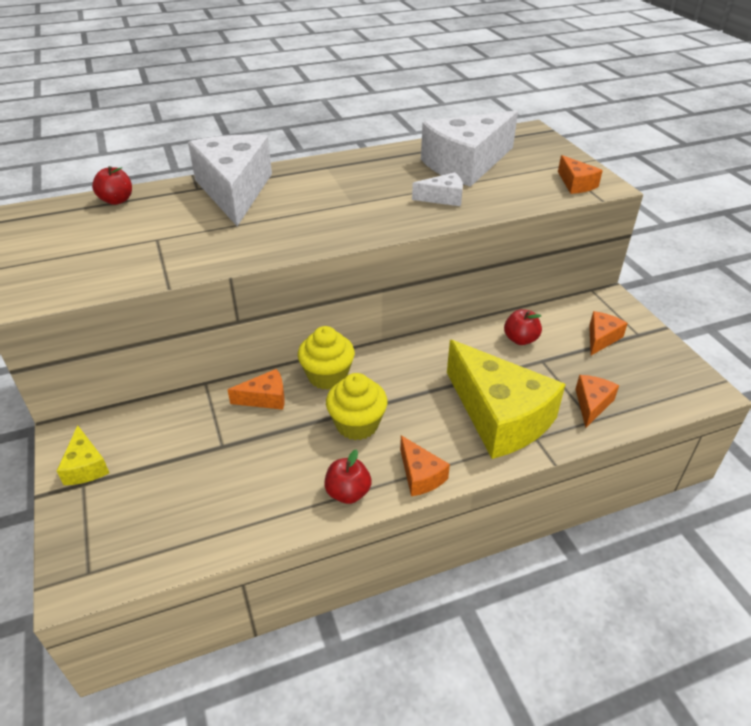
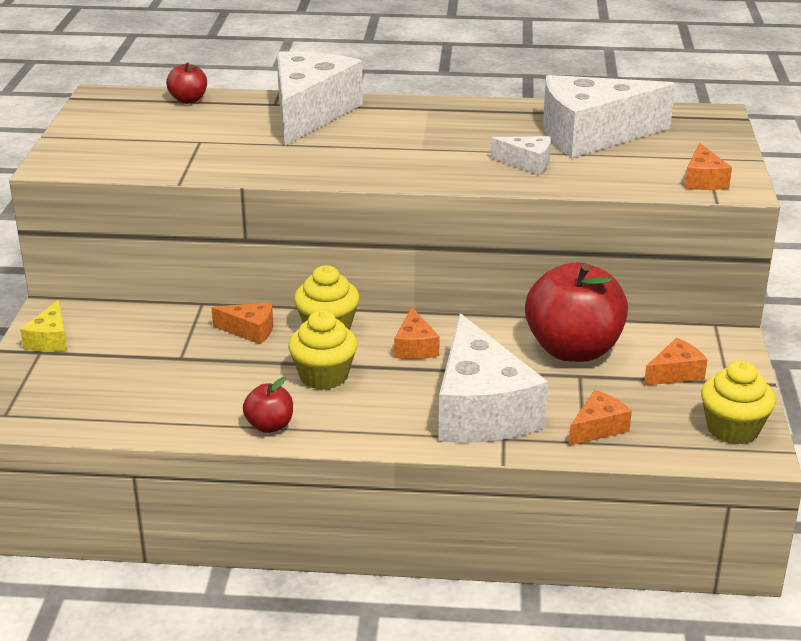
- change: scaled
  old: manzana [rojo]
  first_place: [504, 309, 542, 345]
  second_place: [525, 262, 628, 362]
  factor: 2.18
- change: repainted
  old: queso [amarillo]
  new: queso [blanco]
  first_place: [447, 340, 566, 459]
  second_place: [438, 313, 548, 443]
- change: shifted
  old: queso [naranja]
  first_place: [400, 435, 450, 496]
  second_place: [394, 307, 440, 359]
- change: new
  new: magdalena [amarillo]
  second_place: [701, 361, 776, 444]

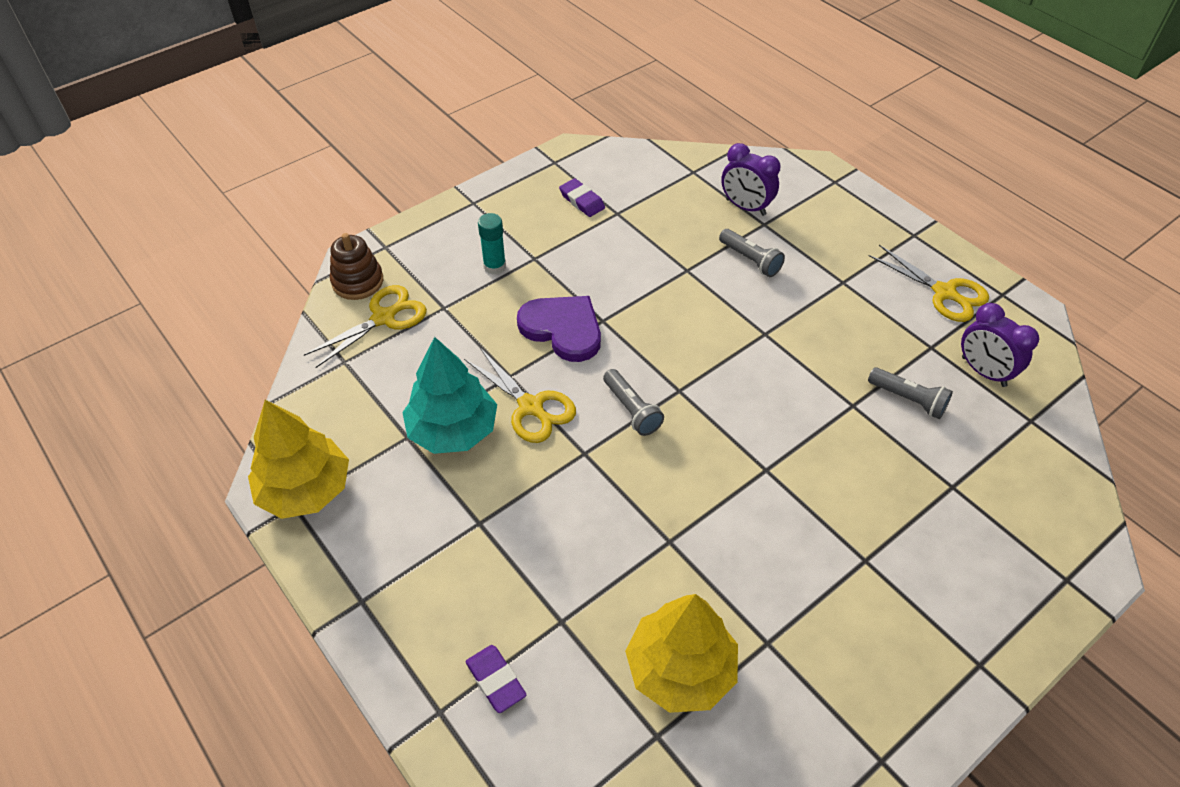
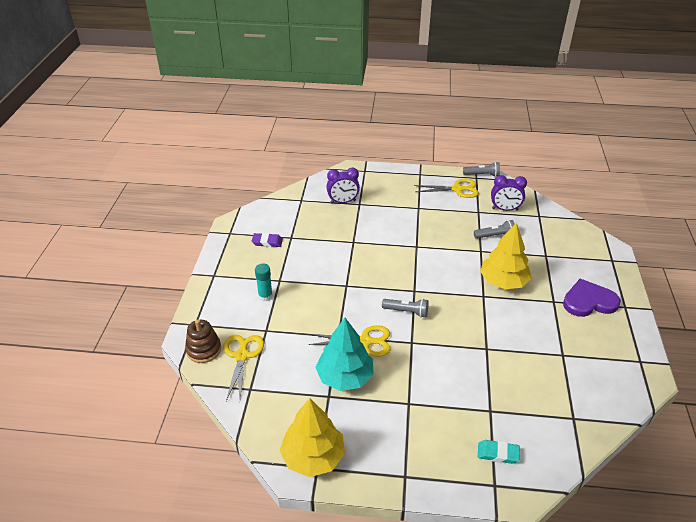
- change: shifted
  old: lámpara de mano [gris]
  first_place: [719, 229, 785, 277]
  second_place: [463, 162, 500, 177]
- change: shifted
  old: corazón [morado]
  first_place: [517, 296, 601, 362]
  second_place: [563, 279, 621, 317]
- change: shifted
  old: árbol [amarillo]
  first_place: [625, 594, 738, 713]
  second_place: [480, 223, 532, 289]
- change: repainted
  old: goma de borrar [morado]
  new: goma de borrar [turquesa]
  first_place: [466, 645, 526, 713]
  second_place: [478, 440, 520, 464]

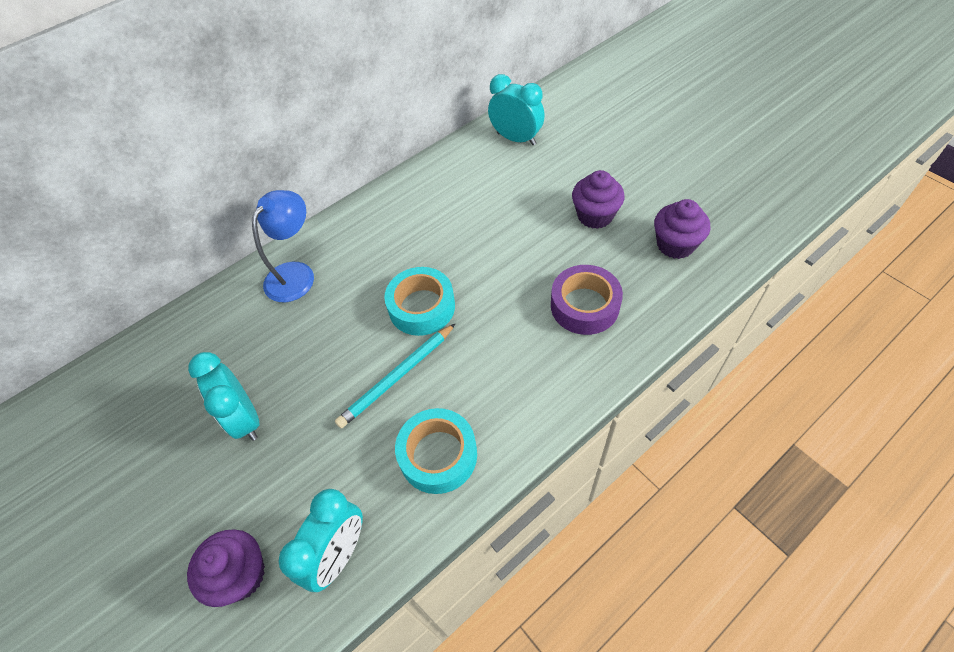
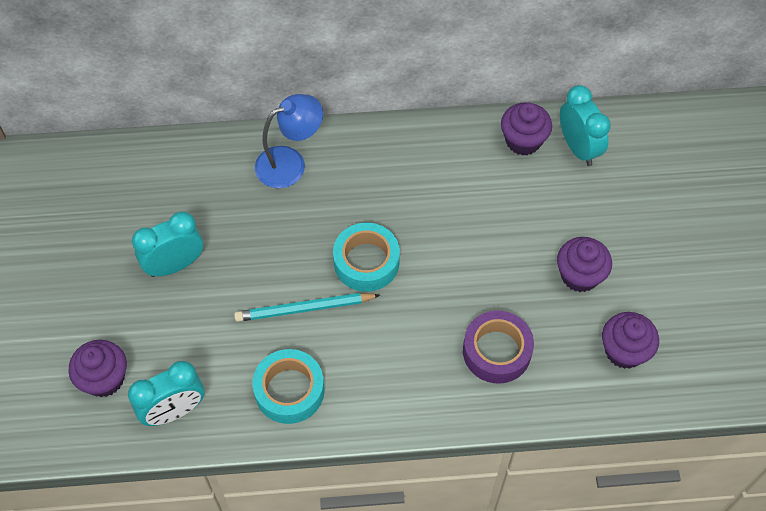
- change: rotated
  old: despertador [turquesa]
  first_place: [188, 352, 260, 441]
  second_place: [132, 211, 203, 277]
  degrees: 60
- change: new
  new: magdalena [morado]
  second_place: [501, 102, 552, 155]

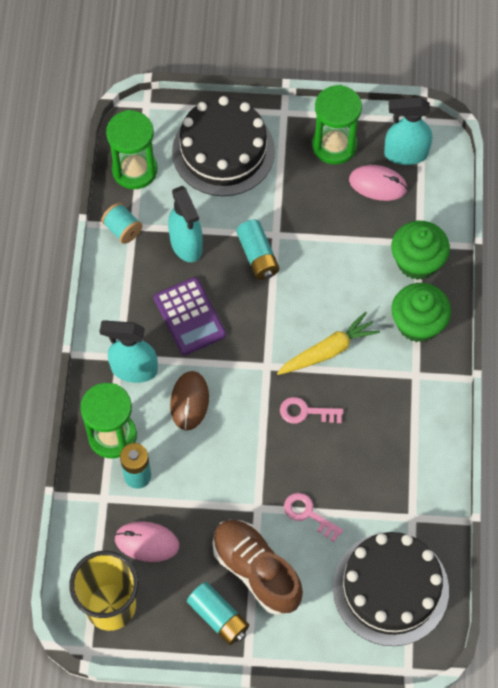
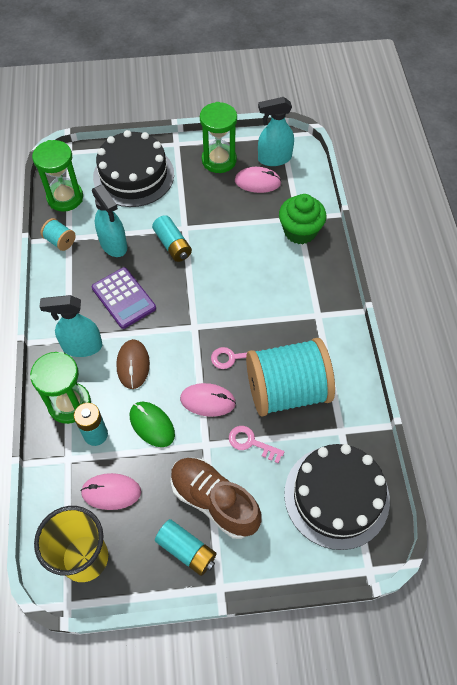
- change: gone
  old: magdalena [verde]
  first_place: [391, 283, 451, 342]
- change: gone
  old: zanahoria [amarillo]
  first_place: [277, 312, 380, 375]
- change: new
  new: carrete [turquesa]
  second_place: [246, 338, 335, 416]
- change: new
  new: ratón [rosa]
  second_place: [180, 383, 236, 417]
- change: new
  new: ratón [verde]
  second_place: [130, 402, 175, 447]

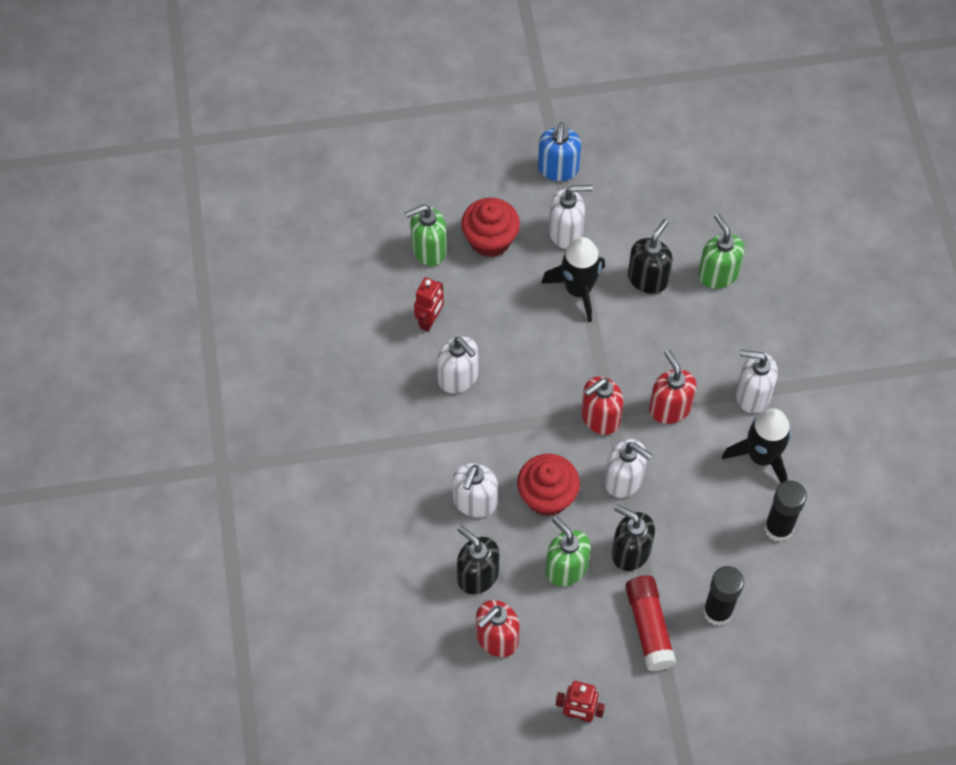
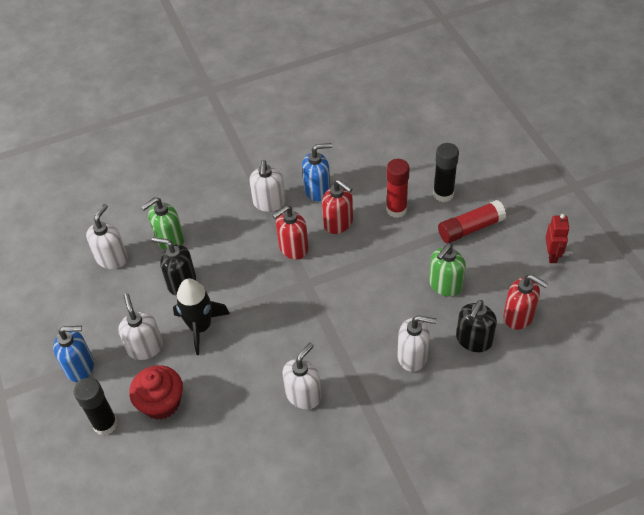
- change: gone
  old: dispensador de jabón [verde]
  first_place: [405, 204, 447, 266]
- change: gone
  old: robot [rojo]
  first_place: [414, 277, 444, 332]
- change: shifted
  old: dispensador de jabón [rojo]
  first_place: [581, 376, 623, 435]
  second_place: [322, 179, 353, 234]
- change: swapped
  old: cohete [negro]
  new: dispensador de jabón [azul]
  first_place: [722, 408, 791, 483]
  second_place: [302, 143, 332, 201]
- change: shifted
  old: dispensador de jabón [blanco]
  first_place: [604, 439, 652, 498]
  second_place: [86, 204, 128, 269]
- change: gone
  old: magdalena [rojo]
  first_place: [517, 454, 580, 516]
- change: shifted
  old: barra de pegamento [negro]
  first_place: [764, 480, 807, 542]
  second_place: [74, 378, 118, 435]
- change: gone
  old: dispensador de jabón [negro]
  first_place: [612, 504, 655, 571]
- change: new
  new: barra de pegamento [rojo]
  second_place: [386, 159, 410, 218]

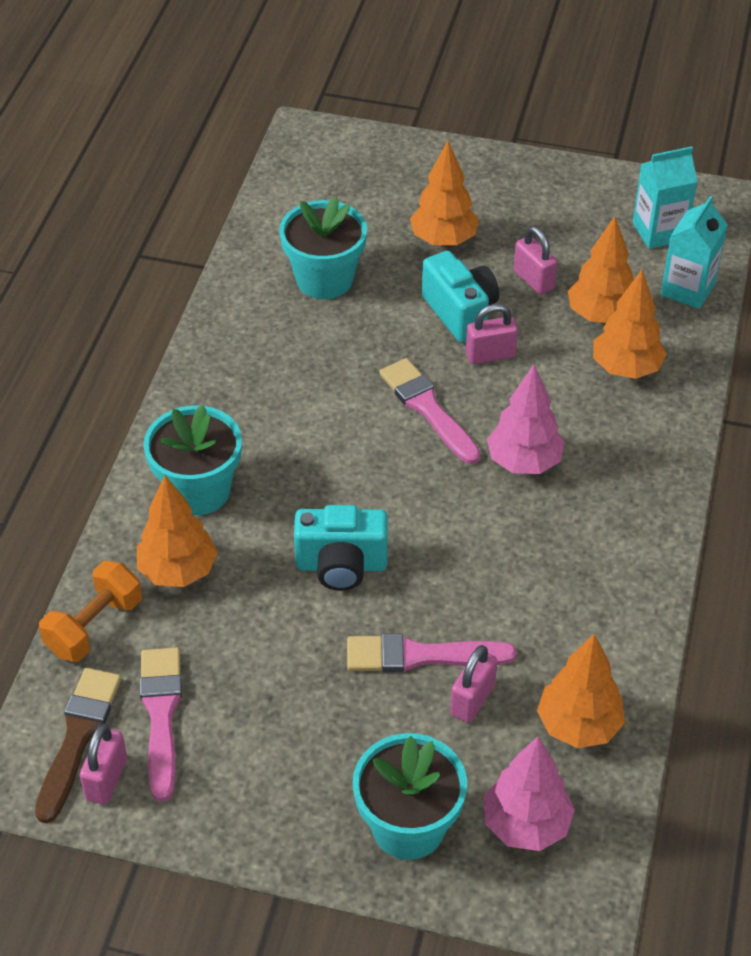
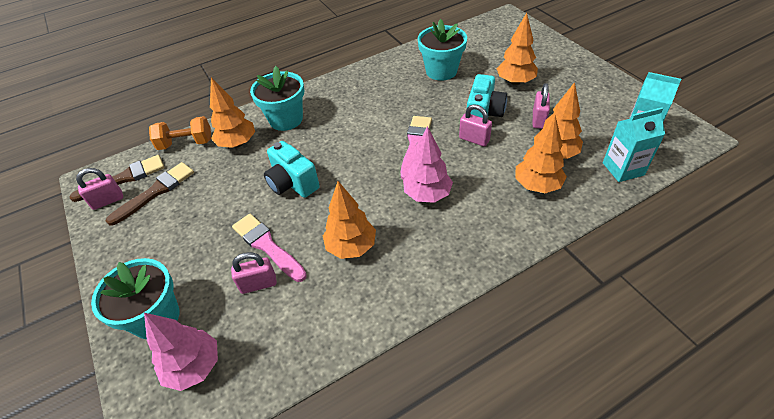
- change: shifted
  old: árbol [naranja]
  first_place: [537, 634, 625, 748]
  second_place: [323, 181, 376, 259]
- change: repainted
  old: pincel [rosa]
  new: pincel [marrón]
  first_place: [140, 647, 182, 802]
  second_place: [106, 162, 194, 226]

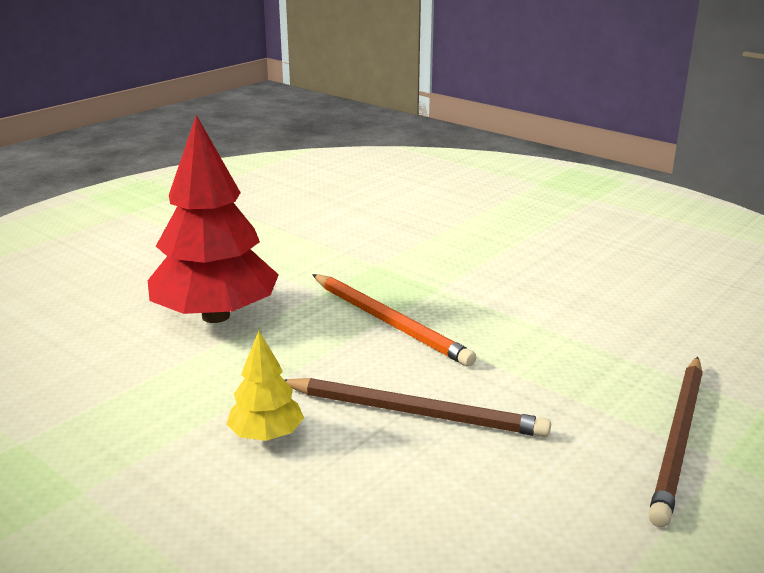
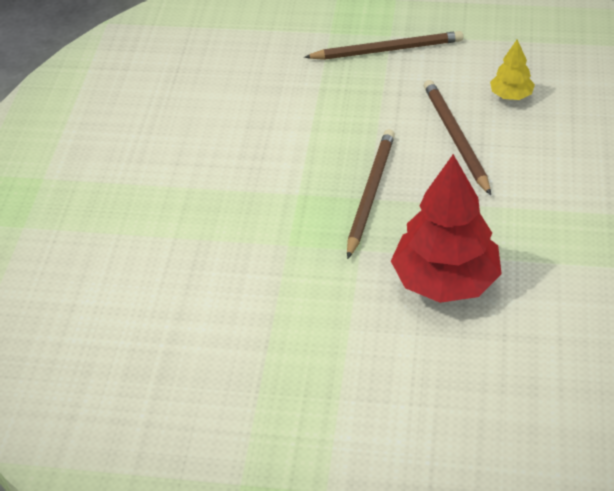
- change: repainted
  old: lápiz [naranja]
  new: lápiz [marrón]
  first_place: [312, 274, 476, 367]
  second_place: [347, 129, 395, 259]
- change: shifted
  old: árbol [amarillo]
  first_place: [226, 331, 304, 441]
  second_place: [490, 39, 535, 100]

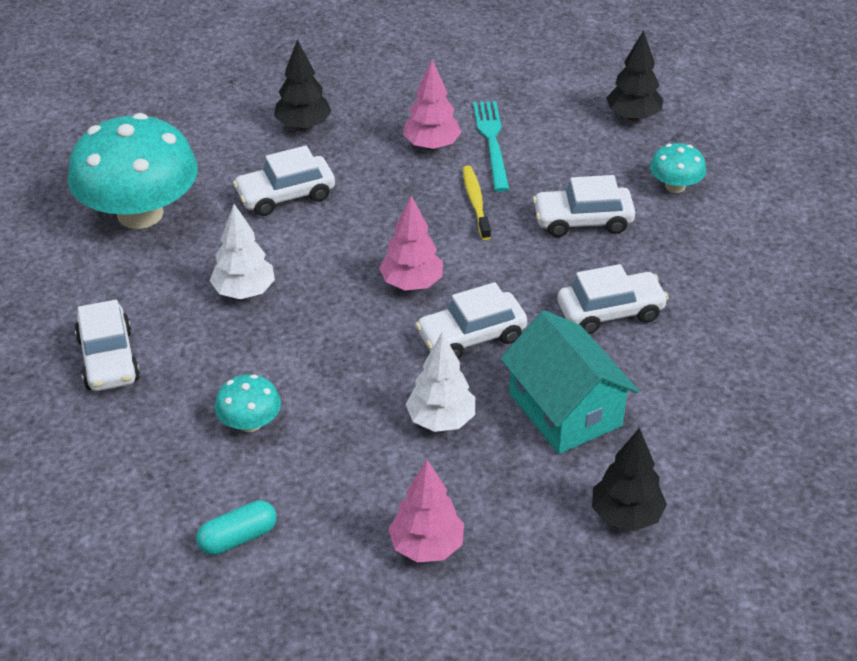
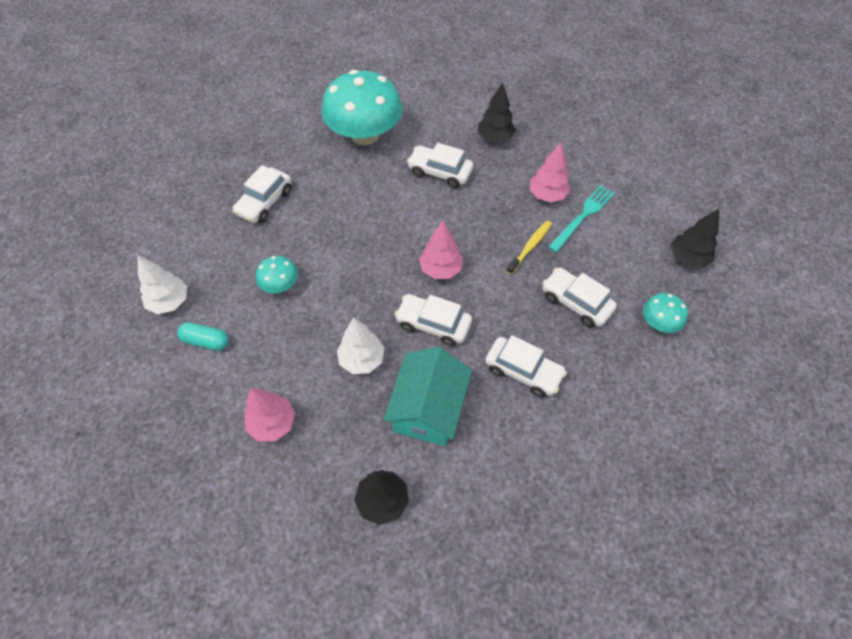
- change: shifted
  old: árbol [blanco]
  first_place: [210, 204, 275, 299]
  second_place: [138, 255, 187, 314]

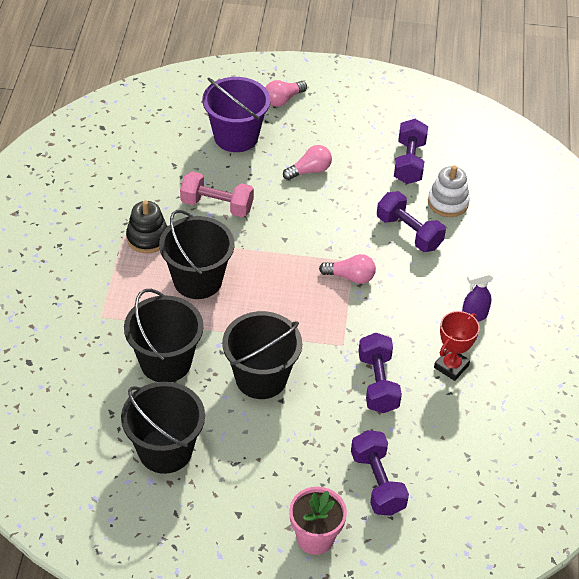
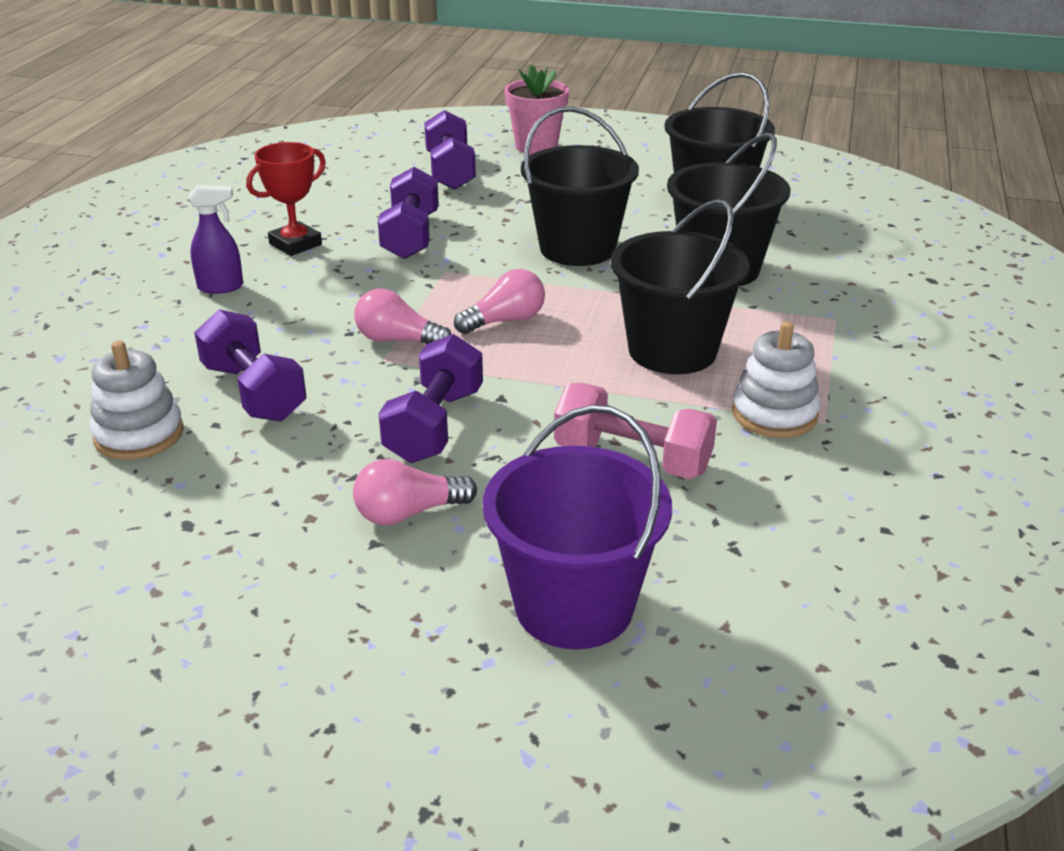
- change: shifted
  old: bombilla [rosa]
  first_place: [266, 80, 307, 107]
  second_place: [454, 269, 545, 334]
- change: shifted
  old: mancuerna [morado]
  first_place: [394, 119, 428, 184]
  second_place: [378, 334, 483, 463]
- change: repainted
  old: juguete apilable [negro]
  new: juguete apilable [blanco]
  first_place: [126, 200, 168, 253]
  second_place: [732, 321, 821, 438]

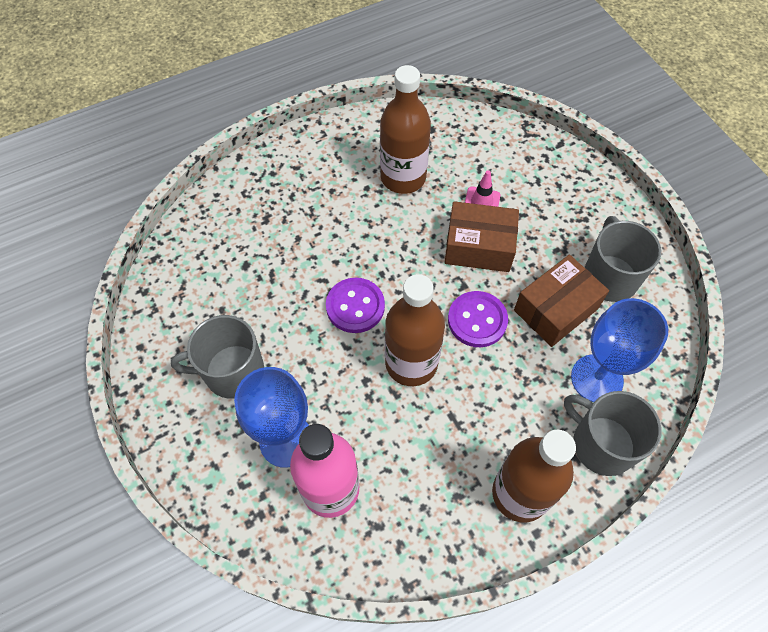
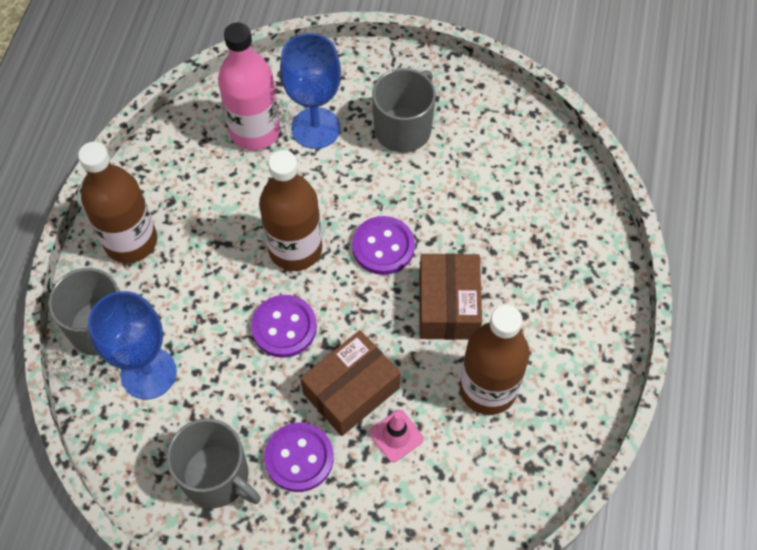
- change: shifted
  old: caja [marrón]
  first_place: [514, 255, 609, 347]
  second_place: [419, 253, 482, 340]
- change: new
  new: botón [morado]
  second_place: [264, 423, 334, 492]

